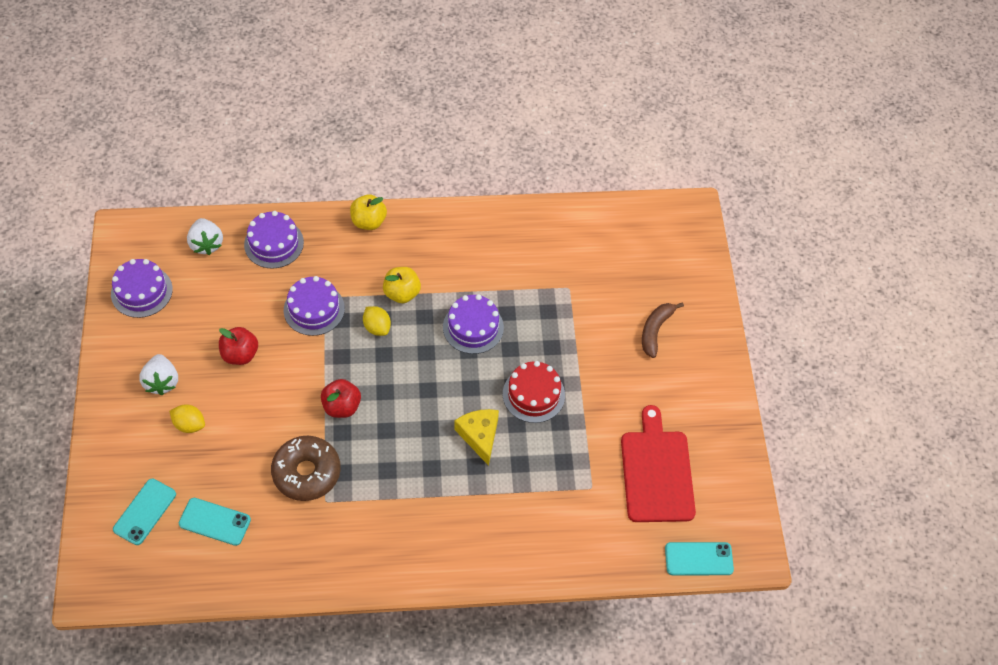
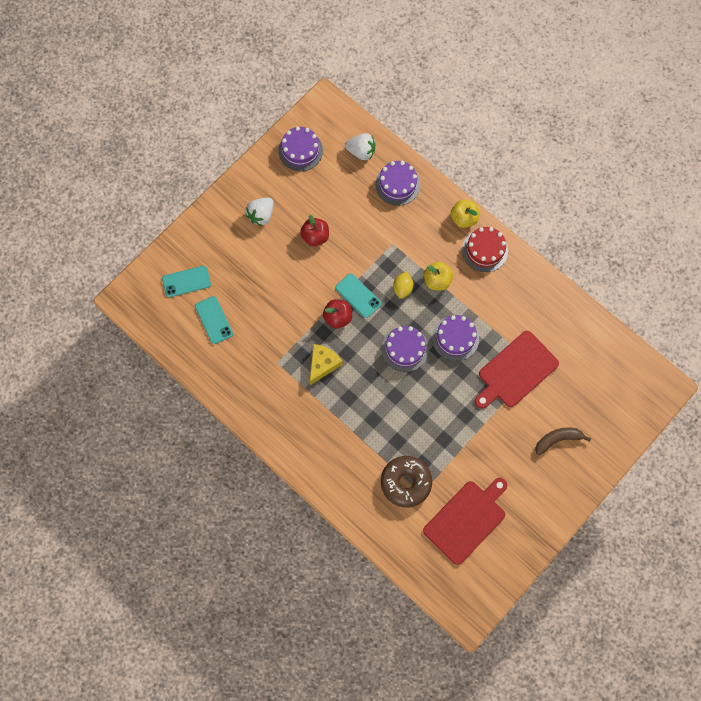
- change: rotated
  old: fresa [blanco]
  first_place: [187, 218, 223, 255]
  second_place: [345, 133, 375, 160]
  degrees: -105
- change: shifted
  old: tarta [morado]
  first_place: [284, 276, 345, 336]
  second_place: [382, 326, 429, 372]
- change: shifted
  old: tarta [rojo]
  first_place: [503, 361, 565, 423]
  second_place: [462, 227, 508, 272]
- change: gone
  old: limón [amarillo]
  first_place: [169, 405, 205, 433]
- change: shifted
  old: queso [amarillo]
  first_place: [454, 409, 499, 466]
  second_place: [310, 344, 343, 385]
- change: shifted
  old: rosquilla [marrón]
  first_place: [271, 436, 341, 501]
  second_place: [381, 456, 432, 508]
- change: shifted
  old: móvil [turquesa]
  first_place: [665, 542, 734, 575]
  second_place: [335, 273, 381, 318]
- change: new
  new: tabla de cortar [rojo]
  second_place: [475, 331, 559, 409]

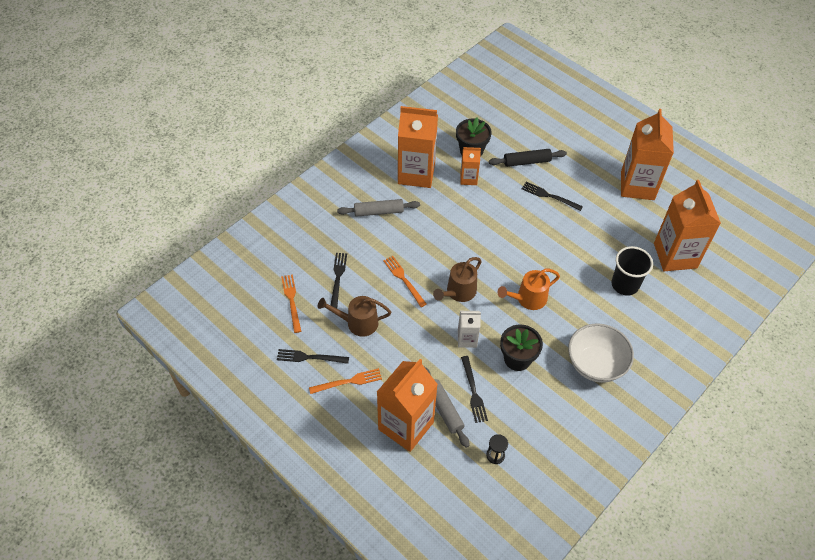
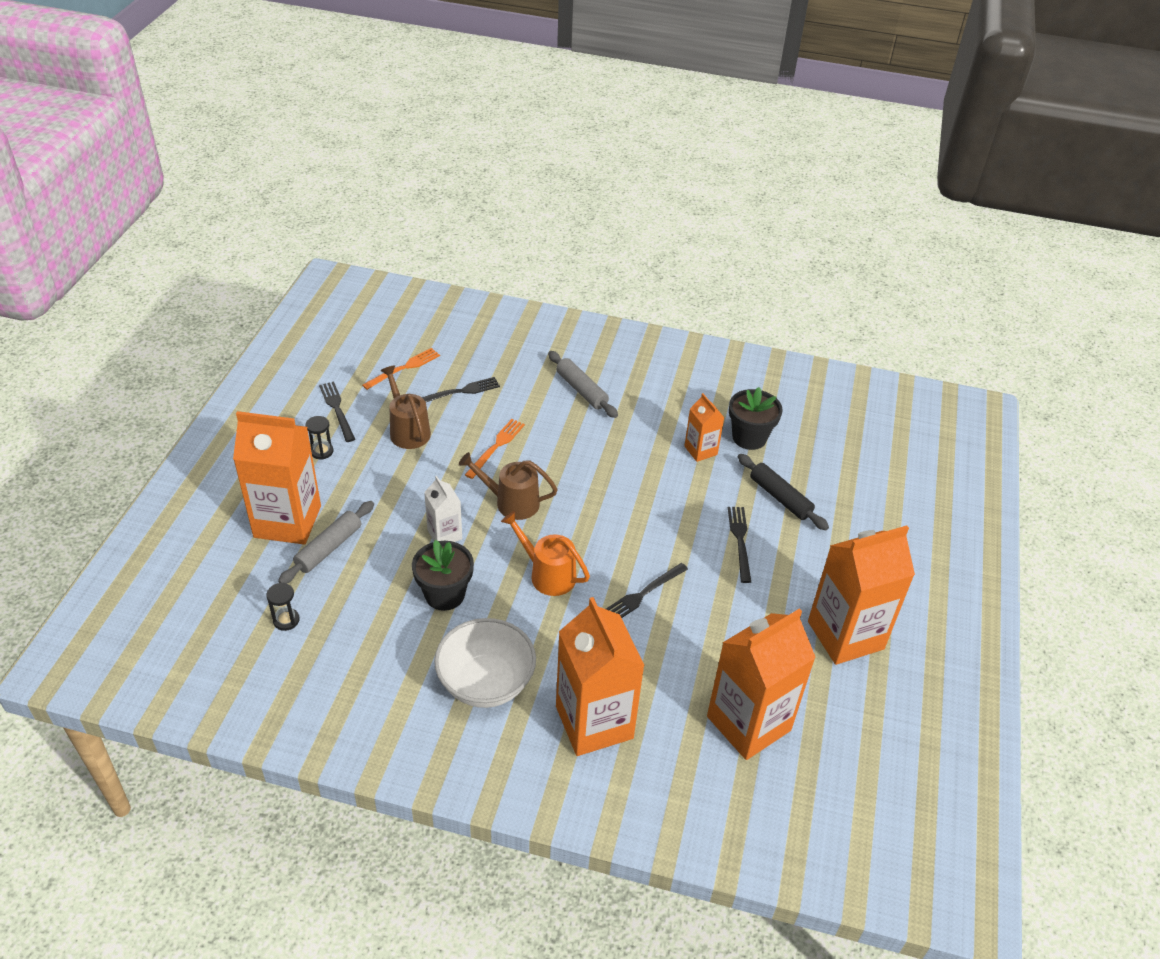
- change: shifted
  old: cartón de leche [naranja]
  first_place: [398, 106, 438, 188]
  second_place: [556, 597, 645, 756]
- change: gone
  old: vaso [negro]
  first_place: [612, 246, 653, 296]
- change: shifted
  old: tenedor [negro]
  first_place: [461, 356, 488, 423]
  second_place: [606, 563, 688, 618]
- change: swapped
  old: tenedor [naranja]
  new: reloj de arena [negro]
  first_place: [309, 368, 382, 394]
  second_place: [306, 416, 334, 460]

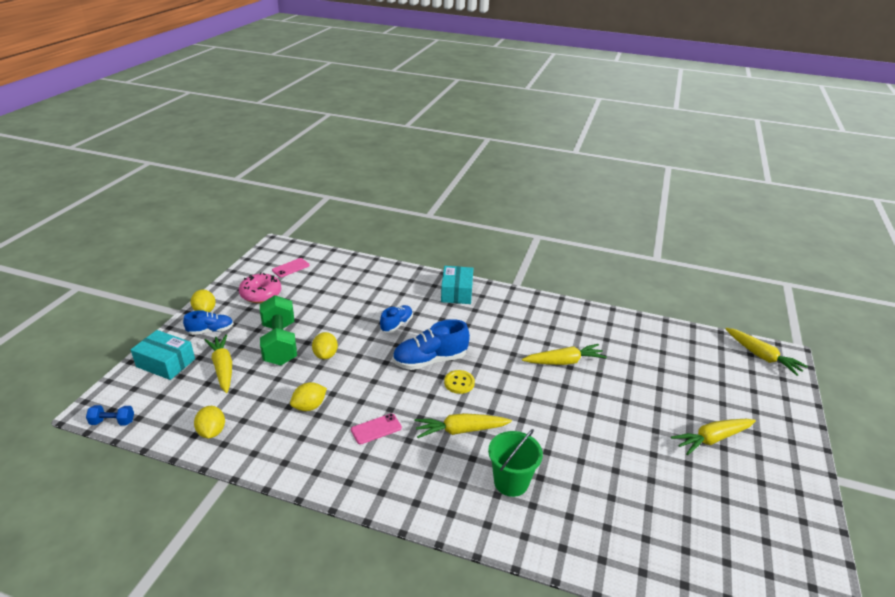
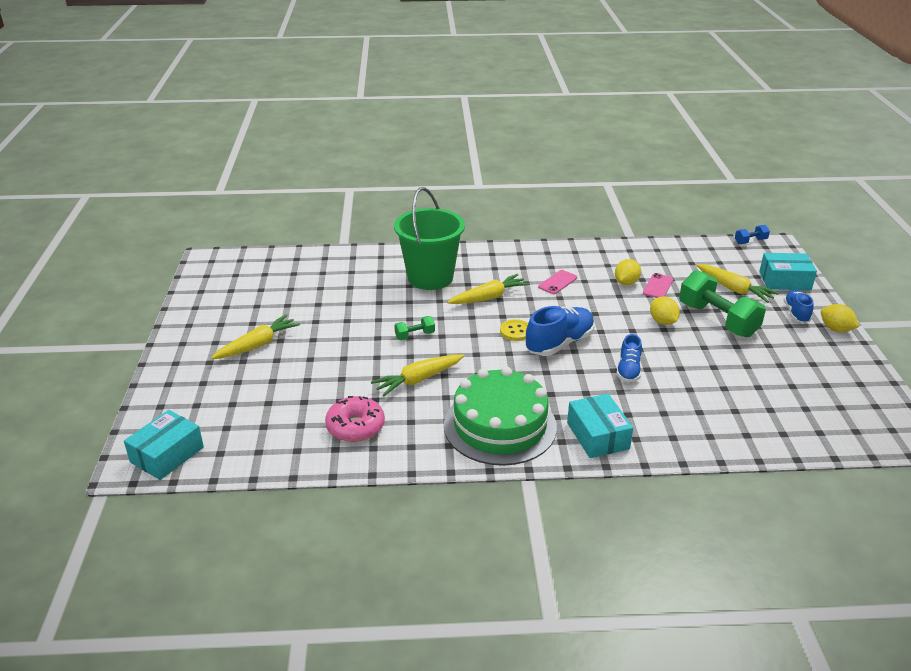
- change: shifted
  old: móvil [rosa]
  first_place: [272, 258, 310, 277]
  second_place: [643, 273, 674, 298]
- change: shifted
  old: rosquilla [rosa]
  first_place: [239, 272, 281, 303]
  second_place: [325, 396, 385, 442]
- change: rotated
  old: zapato [azul]
  first_place: [183, 310, 234, 335]
  second_place: [783, 290, 814, 323]
  degrees: 135
- change: swapped
  old: zanahoria [amarillo]
  new: caja [turquesa]
  first_place: [726, 328, 808, 376]
  second_place: [124, 410, 204, 480]
- change: gone
  old: limón [amarillo]
  first_place: [194, 406, 225, 438]
- change: scaled
  old: balde [verde]
  first_place: [488, 429, 543, 497]
  second_place: [394, 187, 465, 290]
  factor: 1.61
- change: new
  new: mancuerna [verde]
  second_place: [394, 316, 435, 340]
- change: new
  new: tarta [verde]
  second_place: [444, 367, 557, 466]

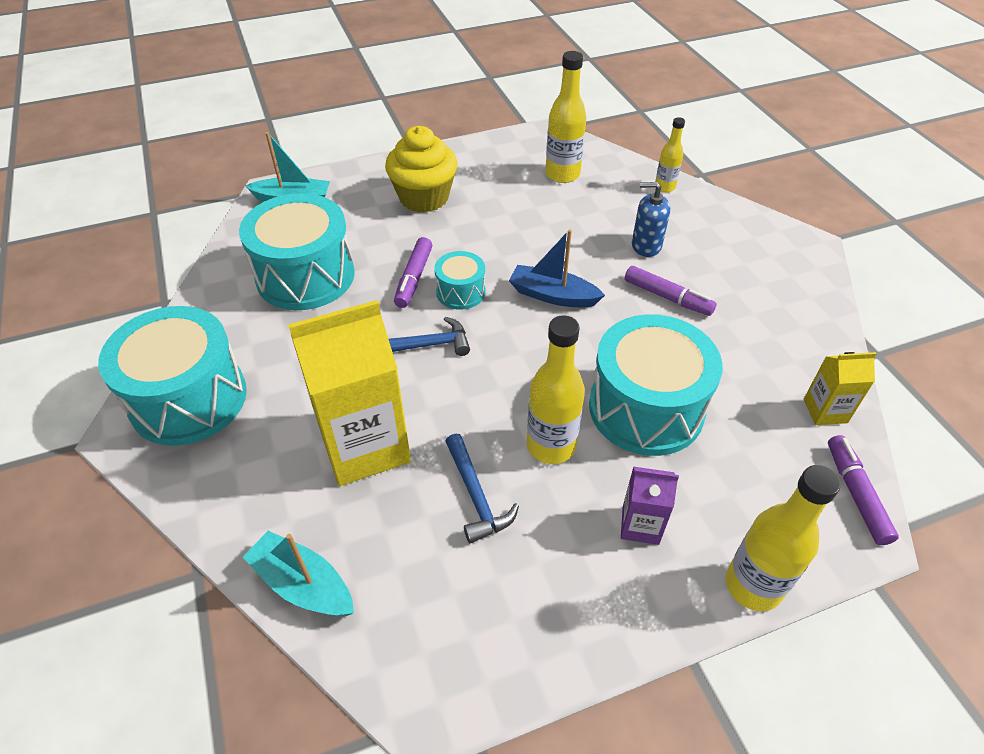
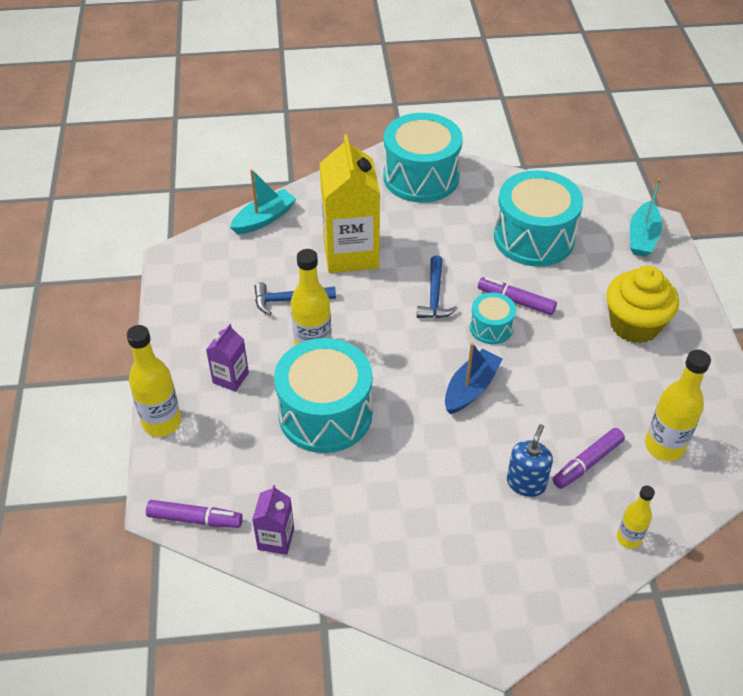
- change: shifted
  old: rotulador [morado]
  first_place: [625, 266, 716, 316]
  second_place: [553, 428, 625, 489]
- change: repainted
  old: cartón de leche [amarillo]
  new: cartón de leche [morado]
  first_place: [804, 352, 877, 425]
  second_place: [252, 485, 294, 555]

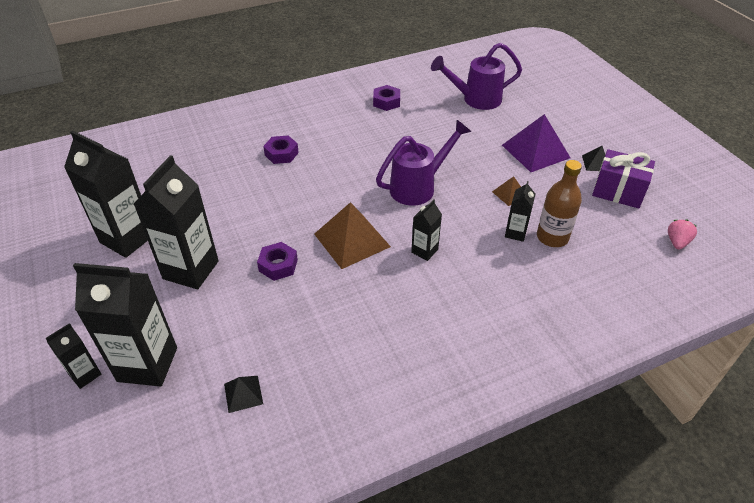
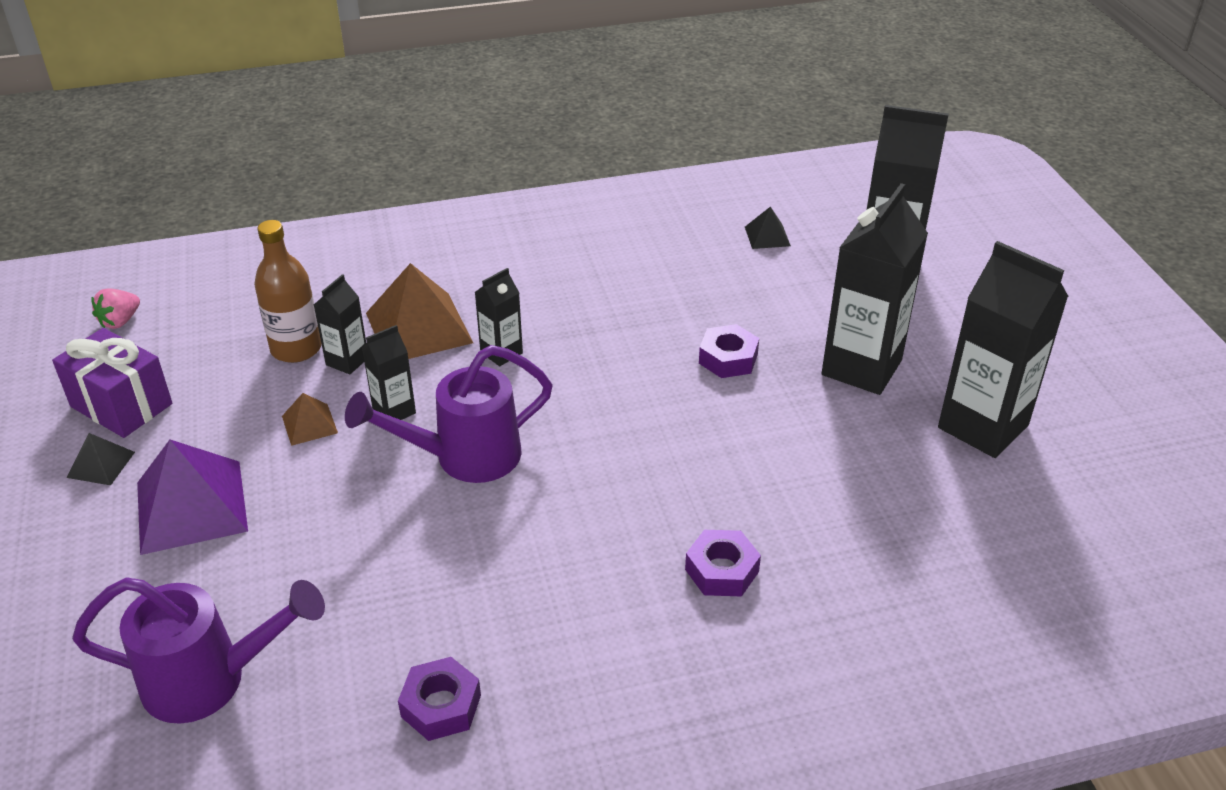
- change: shifted
  old: pirámide [marrón]
  first_place: [314, 202, 391, 269]
  second_place: [366, 263, 473, 359]
- change: shifted
  old: cartón de leche [negro]
  first_place: [45, 323, 101, 389]
  second_place: [362, 325, 416, 420]

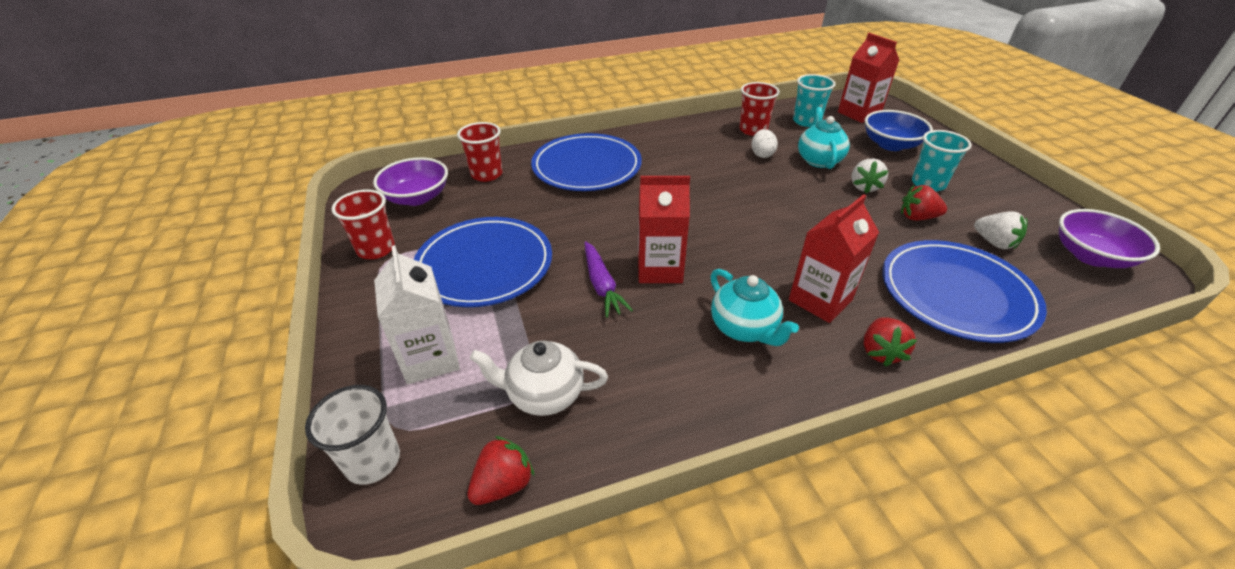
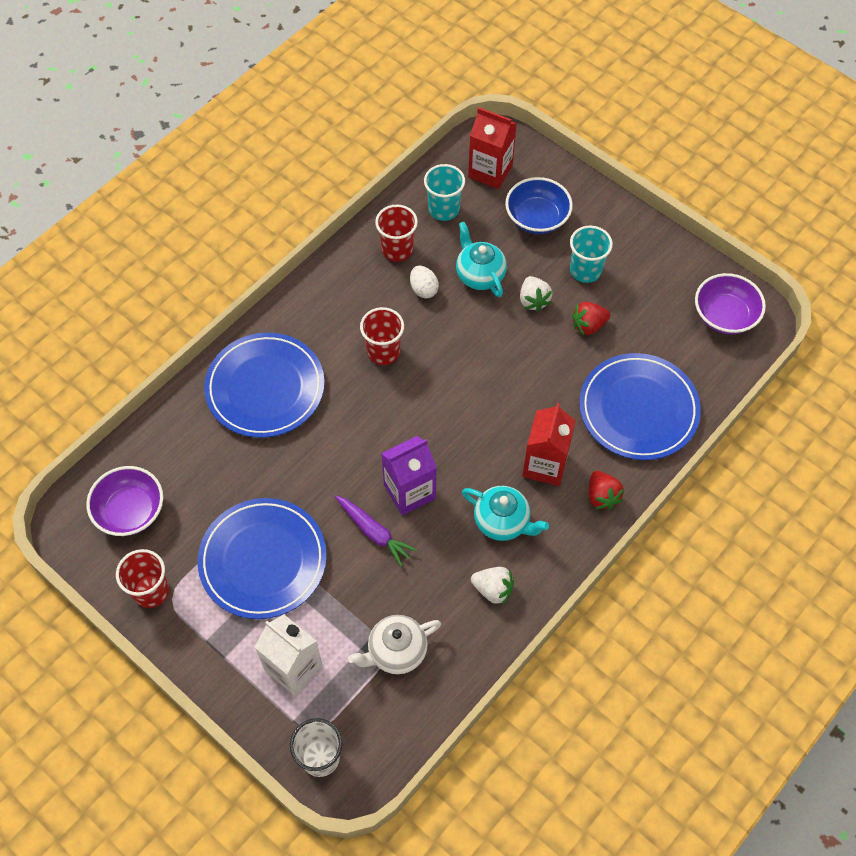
- change: shifted
  old: vaso [rojo]
  first_place: [457, 122, 502, 182]
  second_place: [360, 307, 404, 365]
- change: repainted
  old: cartón de leche [rojo]
  new: cartón de leche [morado]
  first_place: [638, 176, 690, 283]
  second_place: [381, 436, 437, 516]
- change: shifted
  old: fresa [blanco]
  first_place: [974, 211, 1028, 249]
  second_place: [471, 567, 514, 605]
- change: gone
  old: fresa [rojo]
  first_place: [468, 436, 535, 505]

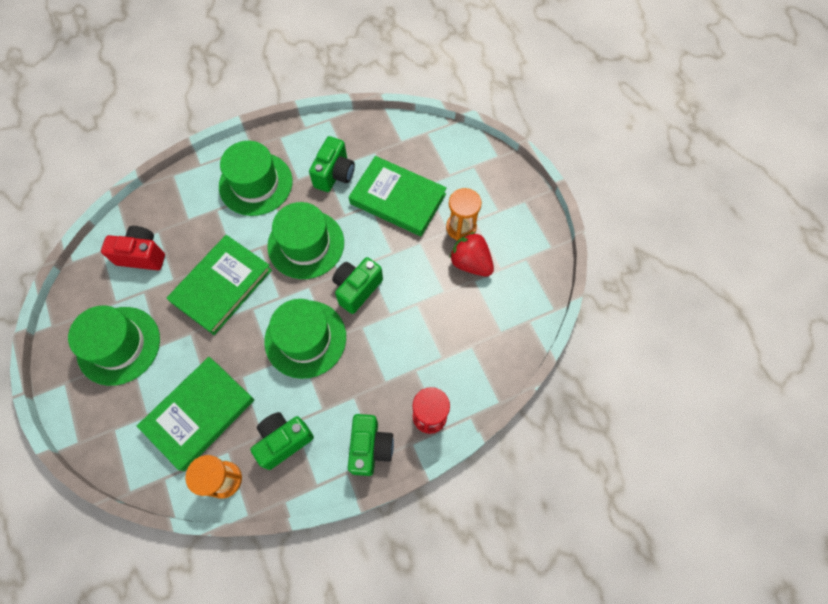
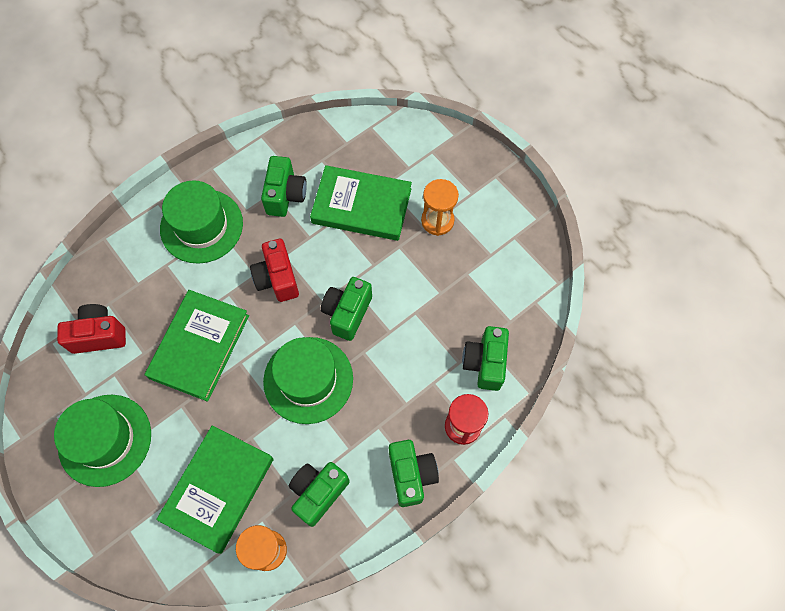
- change: swapped
  old: sombrero [verde]
  new: cámara [rojo]
  first_place: [267, 202, 344, 279]
  second_place: [250, 239, 299, 302]
- change: gone
  old: fresa [rojo]
  first_place: [450, 232, 494, 276]
- change: new
  new: cámara [verde]
  second_place: [462, 326, 509, 391]

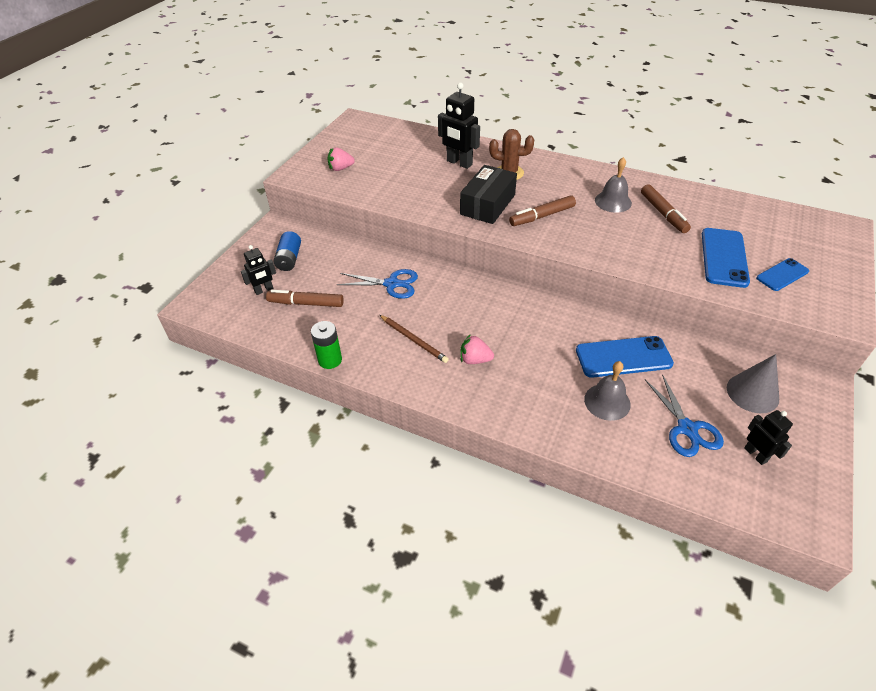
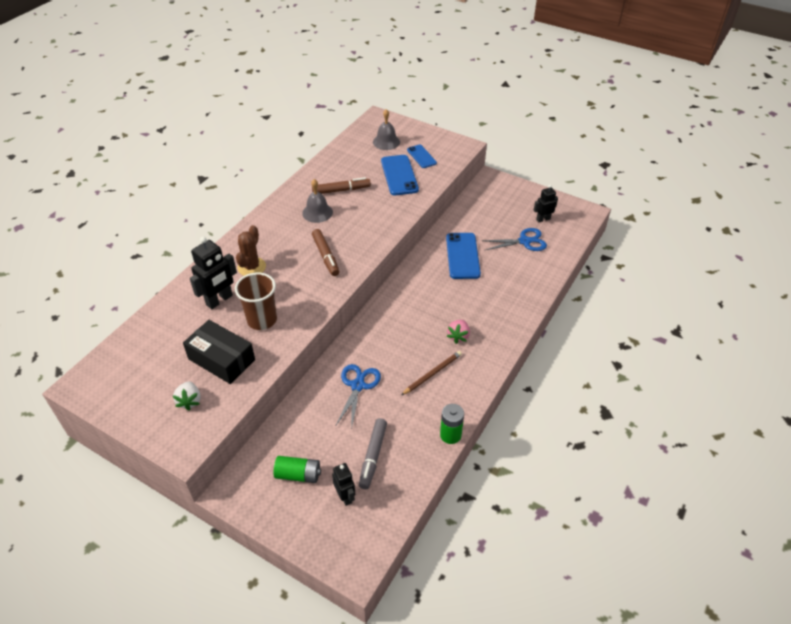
- change: repainted
  old: fresa [rosa]
  new: fresa [blanco]
  first_place: [327, 148, 355, 171]
  second_place: [173, 381, 201, 411]
- change: shifted
  old: caja [negro]
  first_place: [460, 165, 517, 224]
  second_place: [183, 320, 255, 384]
- change: rotated
  old: móvil [azul]
  first_place: [702, 228, 750, 288]
  second_place: [381, 155, 419, 195]
  degrees: 60
- change: repainted
  old: pila [azul]
  new: pila [verde]
  first_place: [274, 231, 301, 271]
  second_place: [273, 456, 321, 483]
- change: repainted
  old: rotulador [marrón]
  new: rotulador [gris]
  first_place: [266, 290, 344, 307]
  second_place: [359, 418, 387, 489]
- change: gone
  old: cono [gris]
  first_place: [727, 354, 779, 413]
- change: shifted
  old: campana [gris]
  first_place: [584, 361, 631, 421]
  second_place: [373, 109, 400, 150]
- change: new
  new: vaso [marrón]
  second_place: [235, 272, 277, 330]

